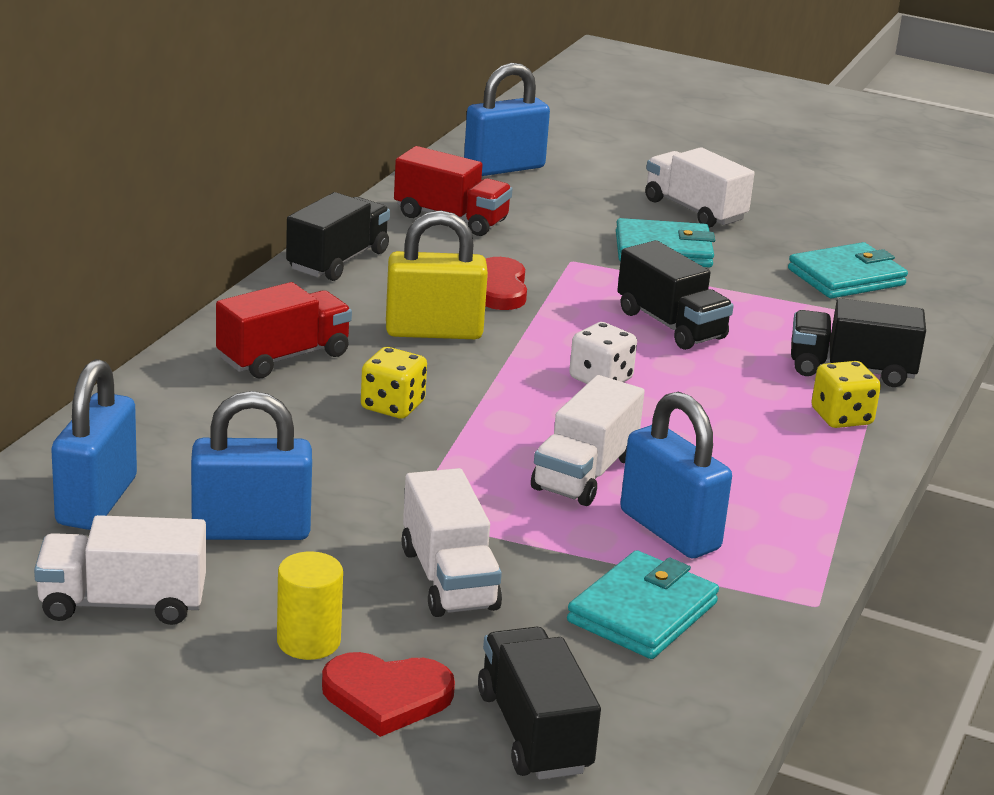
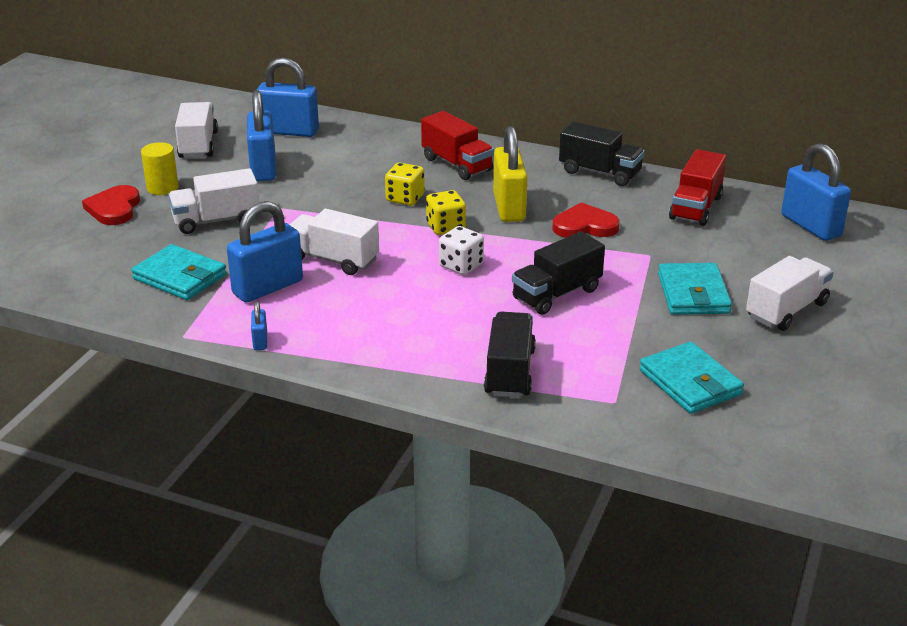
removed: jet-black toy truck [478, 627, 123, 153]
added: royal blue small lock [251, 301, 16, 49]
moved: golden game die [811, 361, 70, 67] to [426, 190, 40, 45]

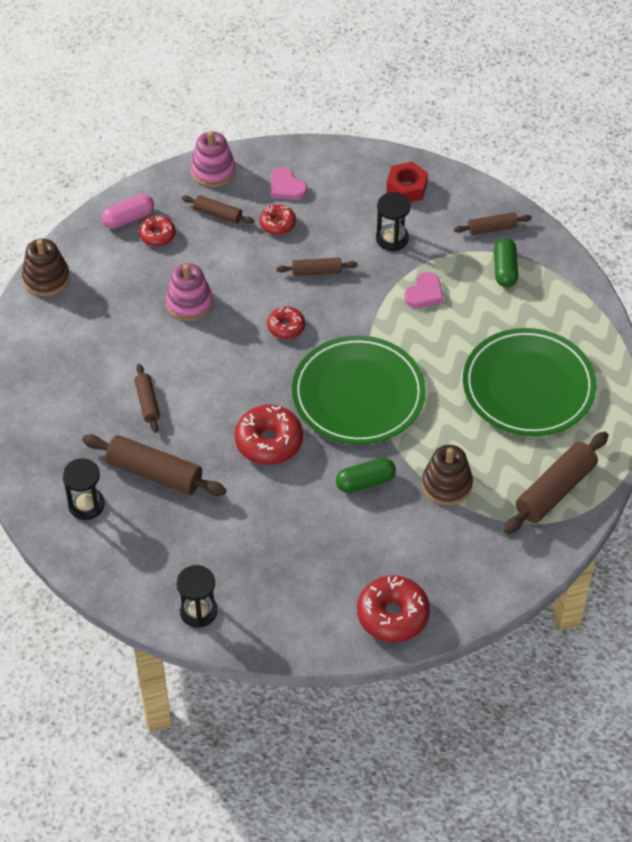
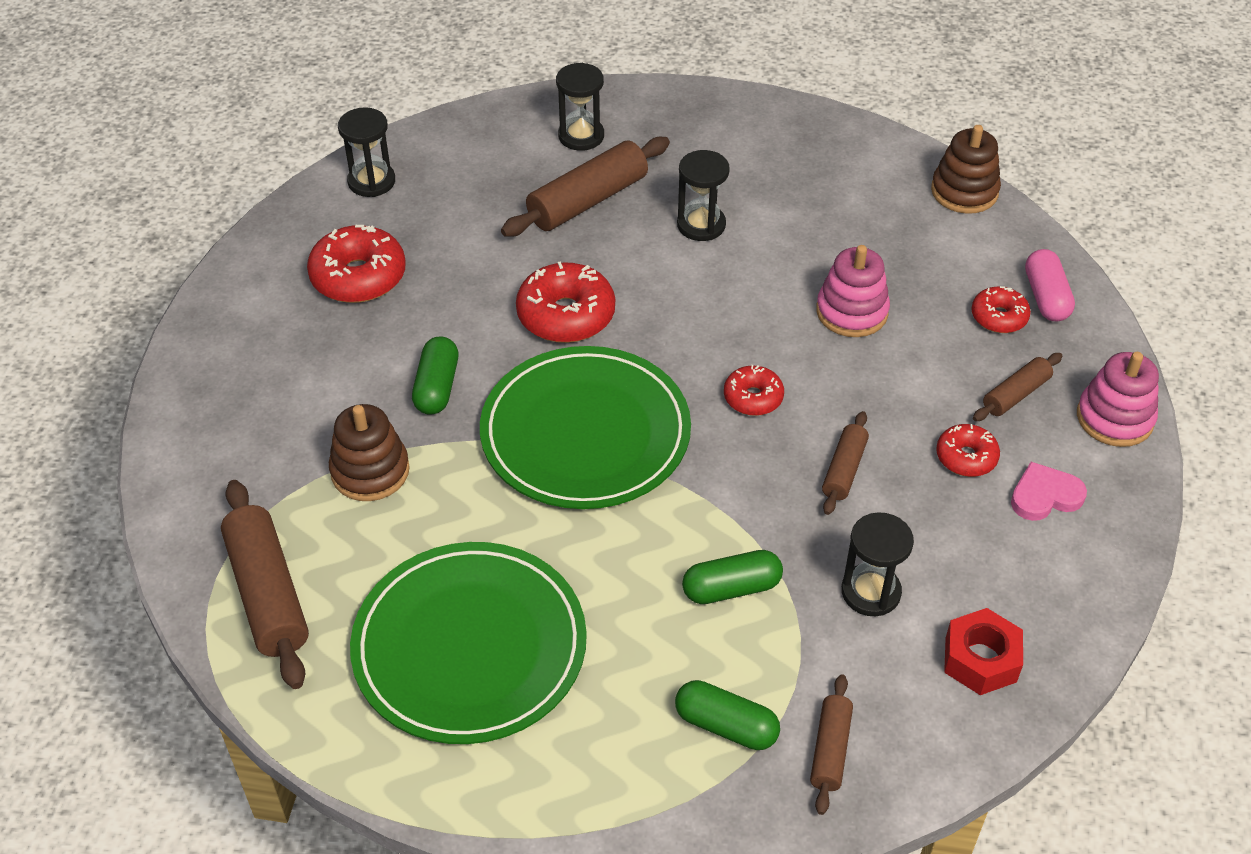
moved: red doughnut [357, 575, 73, 67] to [307, 225, 99, 78]
replaced: rose-pink heart [404, 272, 39, 36] to green capsule [682, 550, 101, 54]; brown dough roller [134, 364, 26, 69] to jet-black hourglass [677, 150, 53, 91]

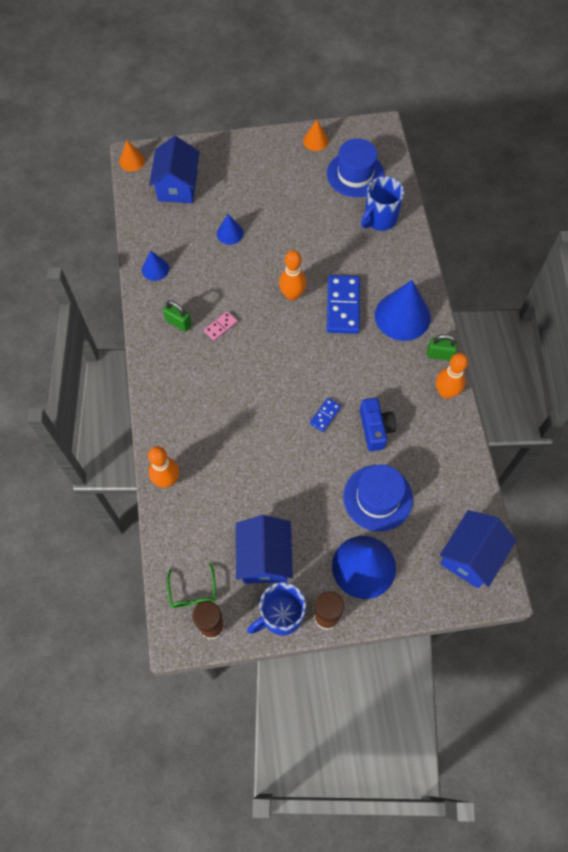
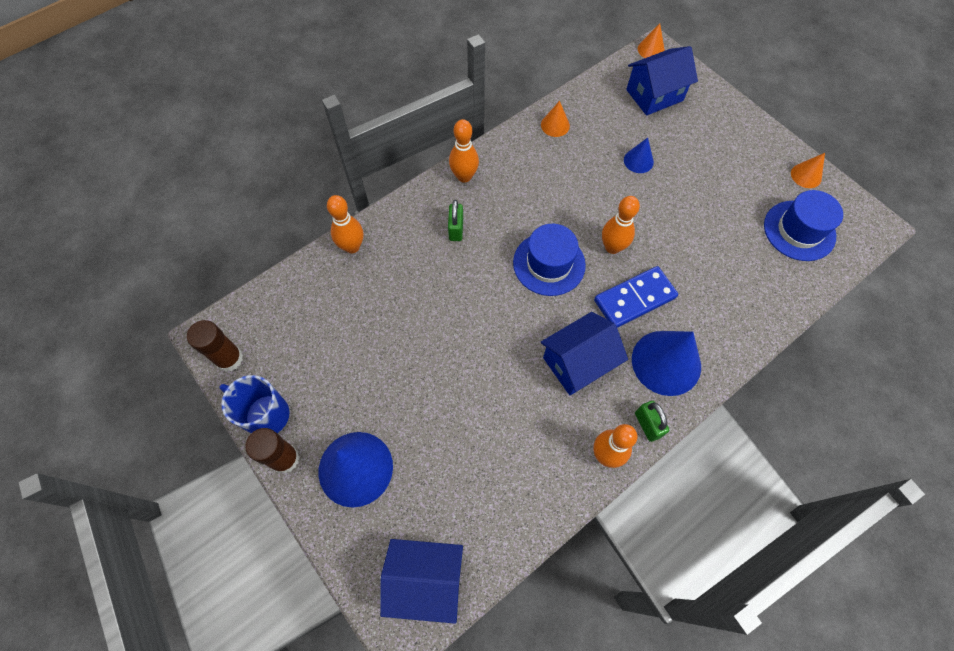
removed: royal blue coffee mug [361, 176, 43, 55]; rose-pink domino [204, 311, 34, 30]; royal blue domino [310, 398, 31, 34]; royal blue camera [360, 398, 36, 53]; green eyeglasses [167, 563, 49, 45]
added: orange-coloured tenpin [449, 119, 30, 64]
moved: green small lock [163, 300, 29, 32] to [448, 200, 15, 41]; royal blue tall hat [343, 464, 70, 68] to [513, 224, 73, 72]; royal blue house [236, 515, 57, 69] to [541, 312, 87, 83]
recoloured: royal blue cone shape [142, 250, 27, 31] to orange-coloured cone shape [541, 101, 29, 36]

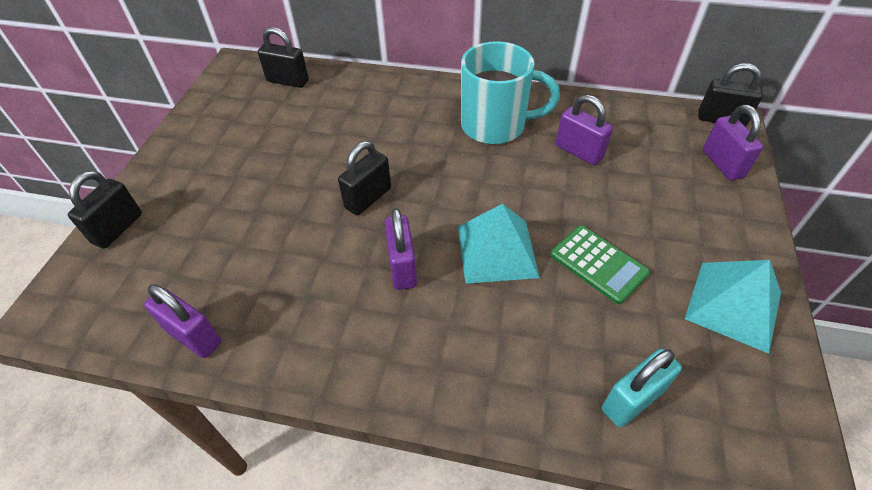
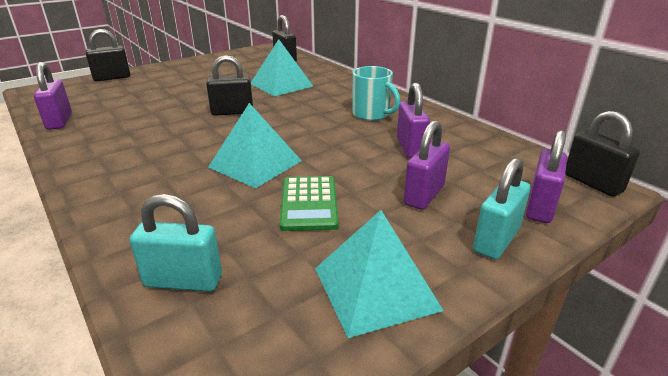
added: teal pyramid [251, 39, 62, 57]; teal small lock [473, 157, 57, 103]
moved: purple small lock [384, 208, 33, 82] to [404, 120, 46, 90]
resized: teal coffee mug [461, 41, 99, 103] = [352, 66, 49, 55] x0.65

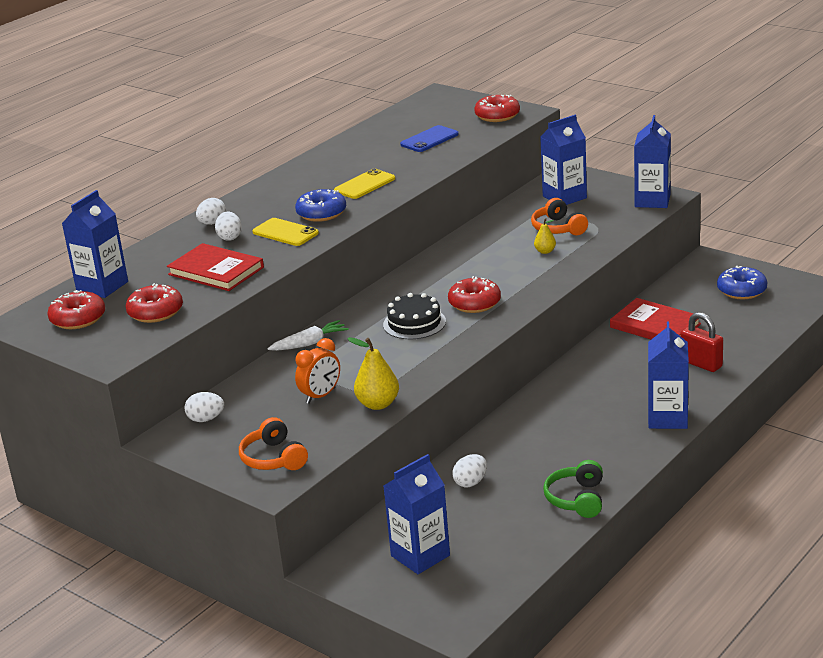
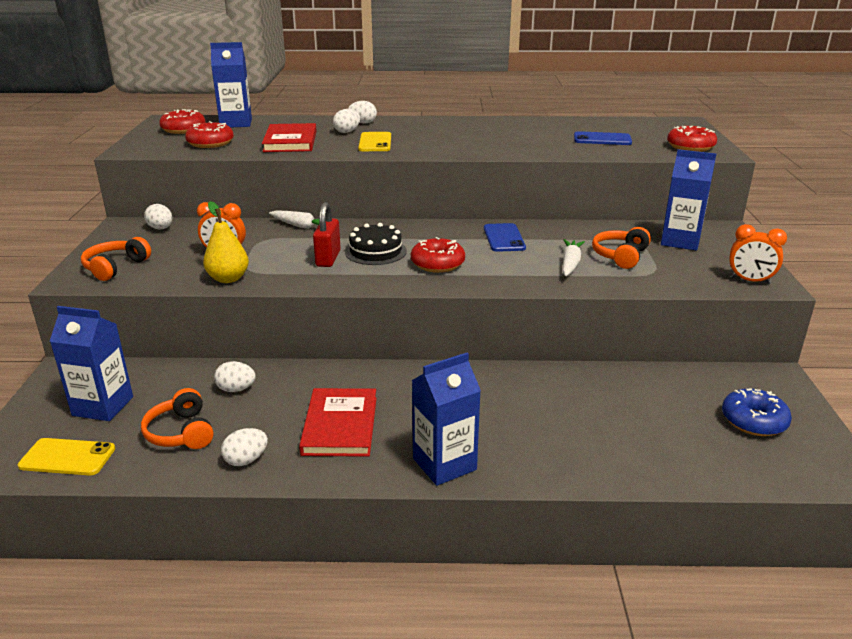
removed: royal blue doughnut [295, 189, 51, 33]
added: royal blue phone [484, 223, 42, 29]; orange-coloured headphones [141, 388, 73, 61]
moved: golden phone [334, 168, 61, 31] to [18, 438, 97, 37]; red book [610, 298, 91, 41] to [299, 388, 78, 69]; red small lock [680, 312, 43, 60] to [313, 202, 28, 65]
replaced: royal blue juice carton [634, 115, 37, 93] to orange-coloured alarm clock [729, 224, 58, 60]; golden toy pear [534, 218, 22, 36] to white root vegetable [563, 239, 22, 37]; green headphones [543, 460, 60, 58] to white egg shape [221, 428, 47, 38]

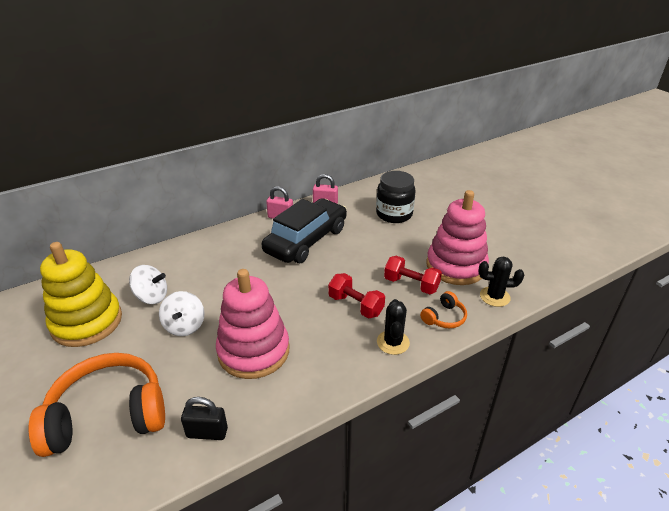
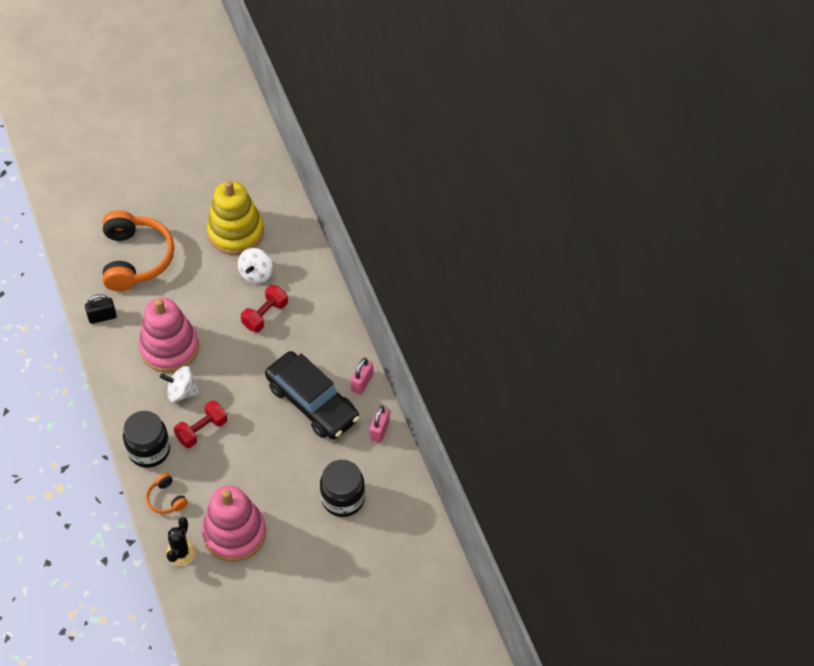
moved: red free weight [384, 256, 58, 38] to [241, 285, 47, 47]; white toy top [159, 291, 45, 45] to [160, 366, 40, 36]
replaced: jet-black cactus [377, 299, 33, 56] to jet-black preserve jar [123, 411, 47, 57]
turned: jet-black small lock [181, 397, 47, 43] = [85, 294, 32, 30] 60 degrees clockwise

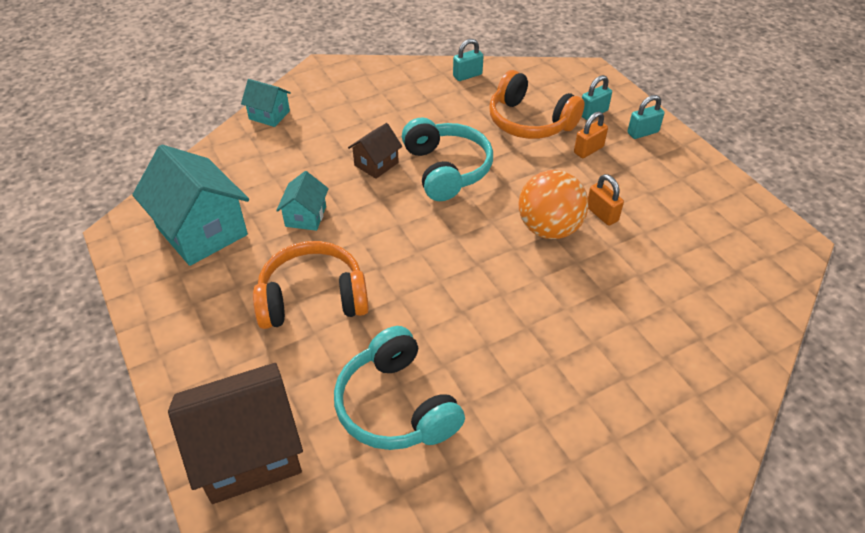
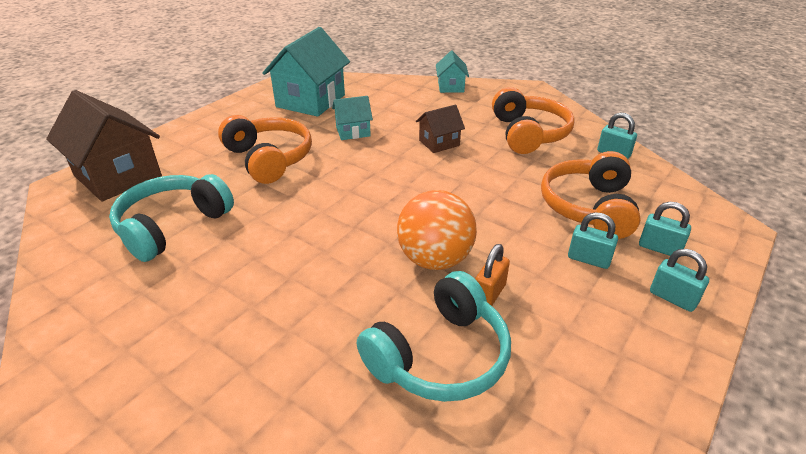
added: orange-coloured headphones [492, 87, 83, 67]
moved: teal headphones [402, 117, 91, 84] to [357, 271, 154, 131]
recoloured: orange-coloured small lock [574, 112, 34, 46] to teal small lock [568, 212, 50, 57]
turned: brown house [348, 123, 54, 56] = [416, 105, 49, 48] 45 degrees counterclockwise

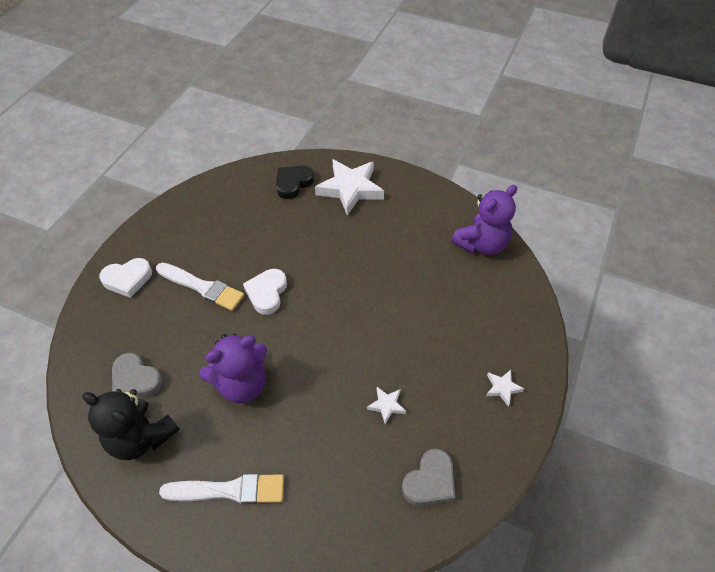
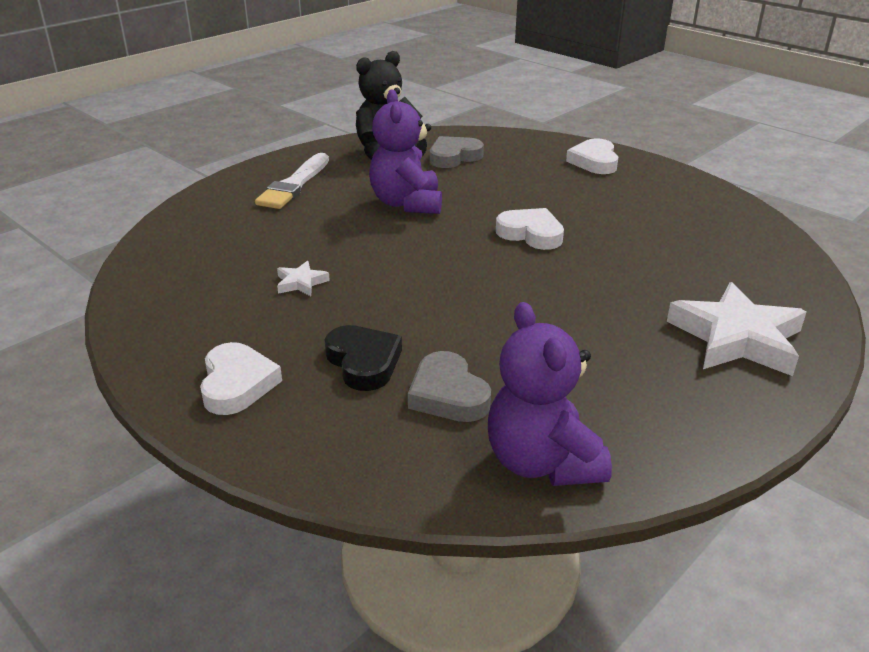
removed: white paint brush [156, 262, 88, 49]
moved: jet-black heart [276, 165, 38, 34] to [325, 325, 77, 66]; ash-grey heart [402, 449, 53, 57] to [408, 351, 83, 71]
replaced: white star [486, 370, 38, 37] to white heart [200, 342, 82, 73]

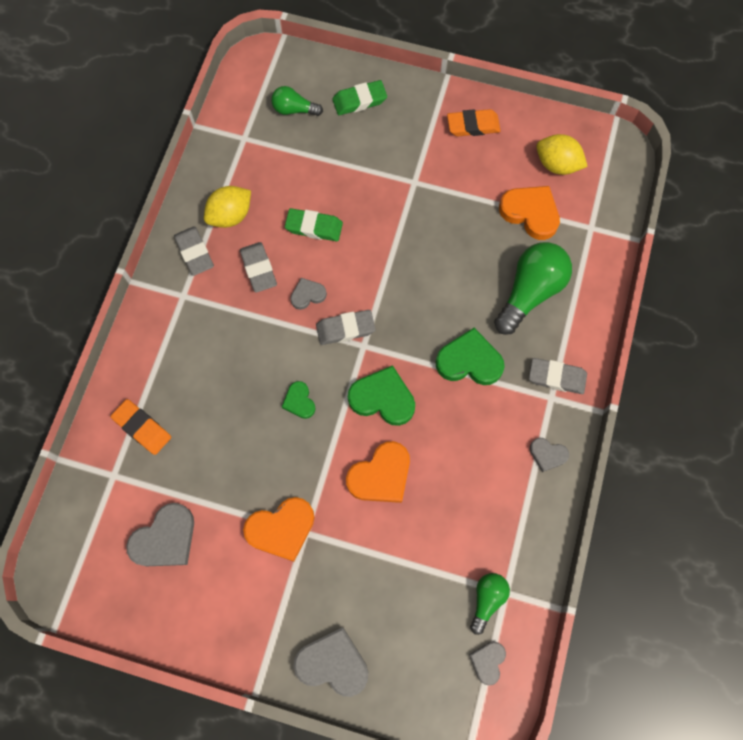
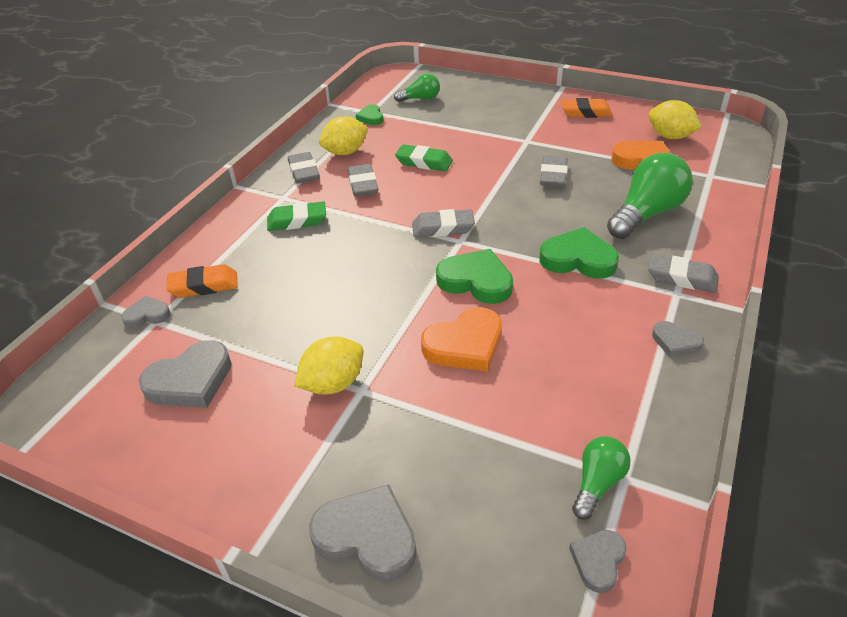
added: ash-grey eraser [540, 155, 28, 32]
moved: green eraser [333, 80, 54, 35] to [267, 201, 59, 30]; ash-grey heart [291, 278, 36, 32] to [121, 296, 50, 32]; green heart [282, 381, 33, 38] to [356, 104, 27, 21]
replaced: orange-coloured heart [243, 497, 72, 65] to golden lemon [294, 337, 70, 58]
turned: green lightbulb [271, 86, 52, 30] = [394, 74, 46, 28] 150 degrees clockwise; orange-coloured eraser [111, 399, 60, 56] = [166, 264, 72, 34] 60 degrees counterclockwise

